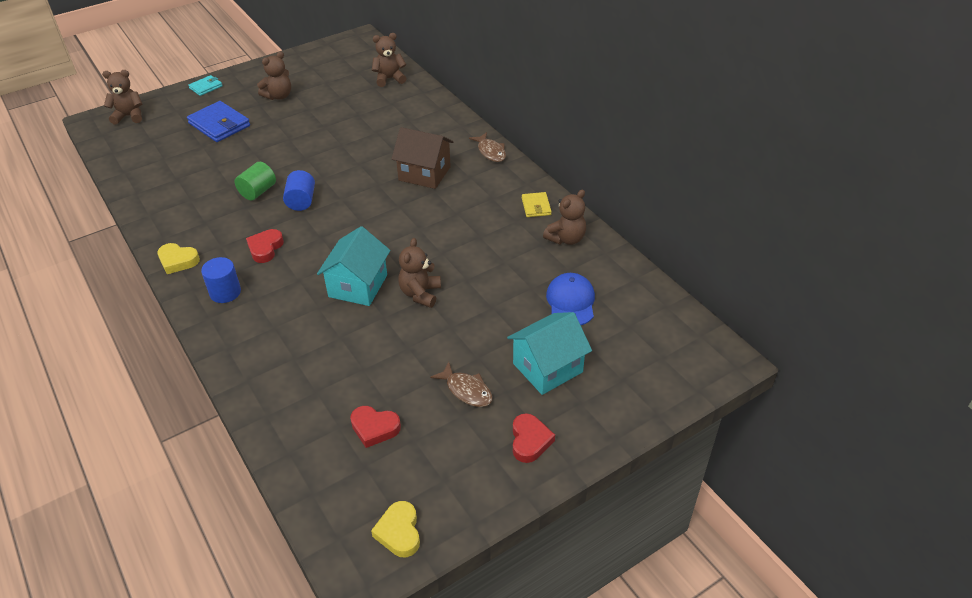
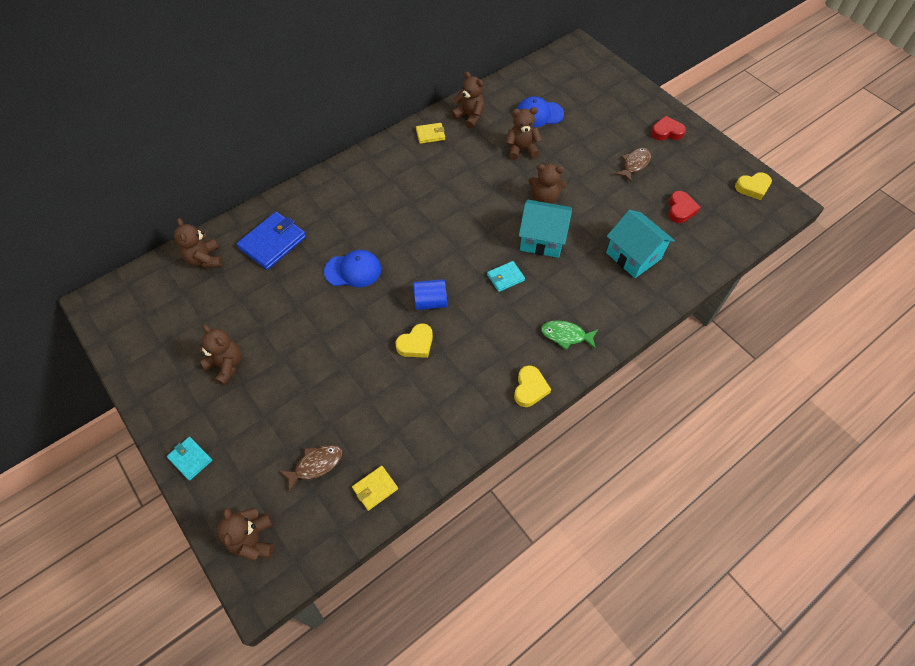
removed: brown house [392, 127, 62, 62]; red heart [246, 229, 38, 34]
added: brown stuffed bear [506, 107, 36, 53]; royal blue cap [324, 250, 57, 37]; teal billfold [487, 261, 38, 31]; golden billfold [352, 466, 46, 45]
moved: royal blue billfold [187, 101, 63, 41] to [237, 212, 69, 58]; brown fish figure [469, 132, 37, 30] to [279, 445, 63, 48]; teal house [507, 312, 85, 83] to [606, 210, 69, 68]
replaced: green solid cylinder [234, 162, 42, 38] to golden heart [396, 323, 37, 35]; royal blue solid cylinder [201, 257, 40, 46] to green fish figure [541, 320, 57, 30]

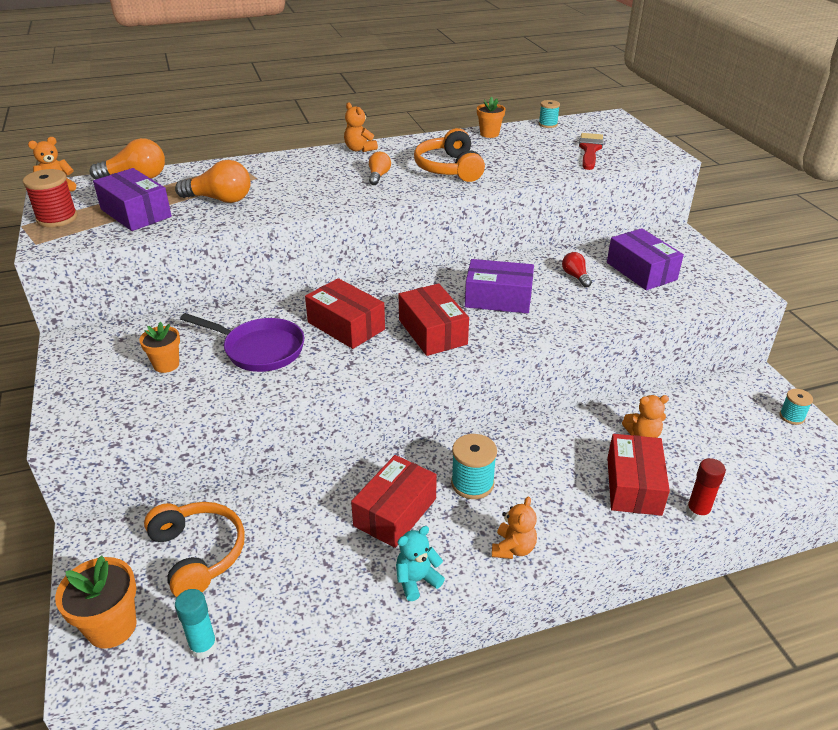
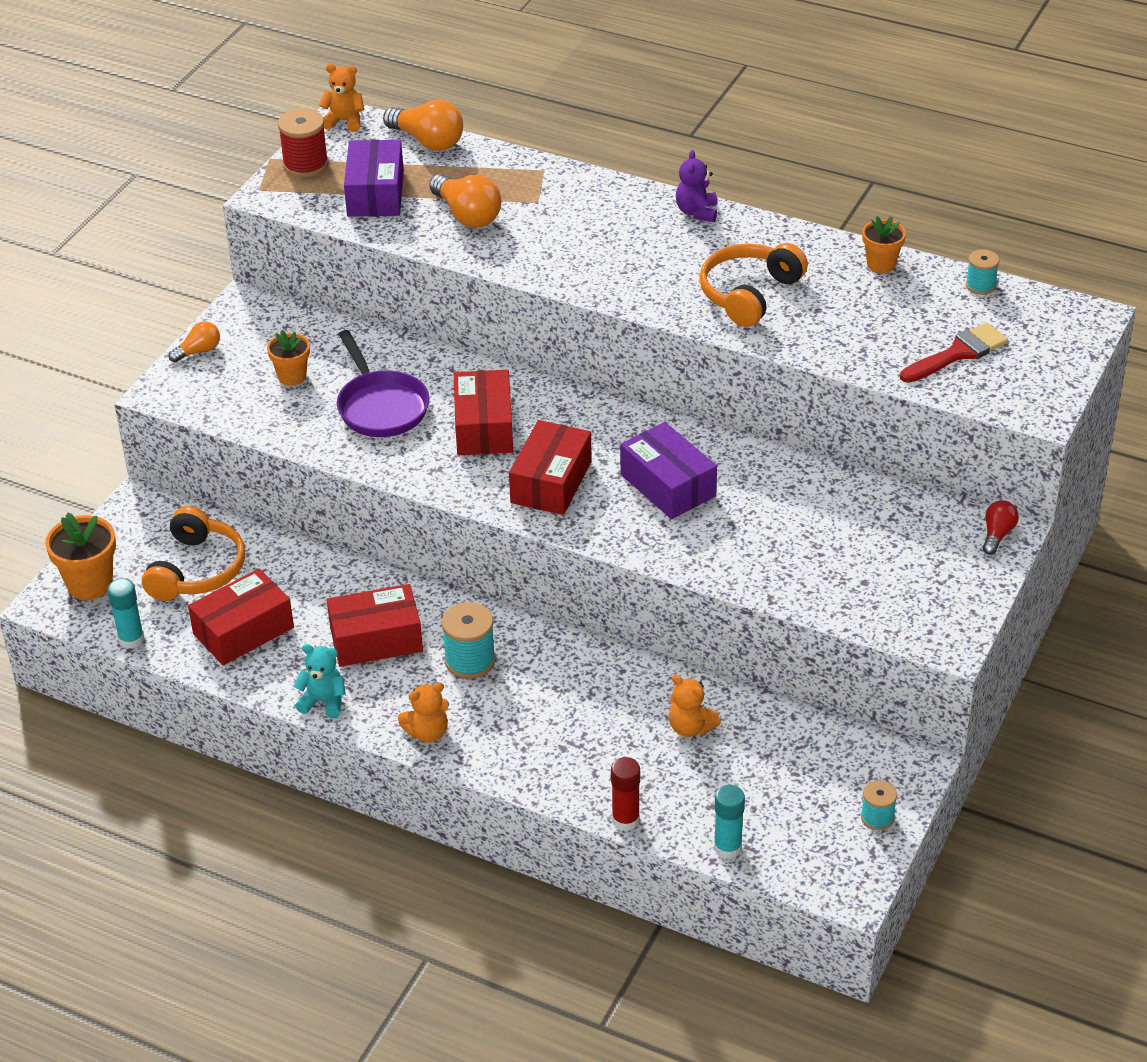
removed: purple parcel [607, 228, 77, 62]
added: teal glue [714, 785, 31, 74]
moved: orange-coloured lightbulb [369, 152, 22, 33] to [169, 321, 51, 42]; red lightbulb [562, 252, 30, 36] to [983, 500, 36, 55]; red parcel [607, 434, 63, 82] to [188, 568, 106, 97]
recoloured: orange-coloured stuffed bear [344, 102, 34, 50] to purple stuffed bear [676, 150, 41, 72]

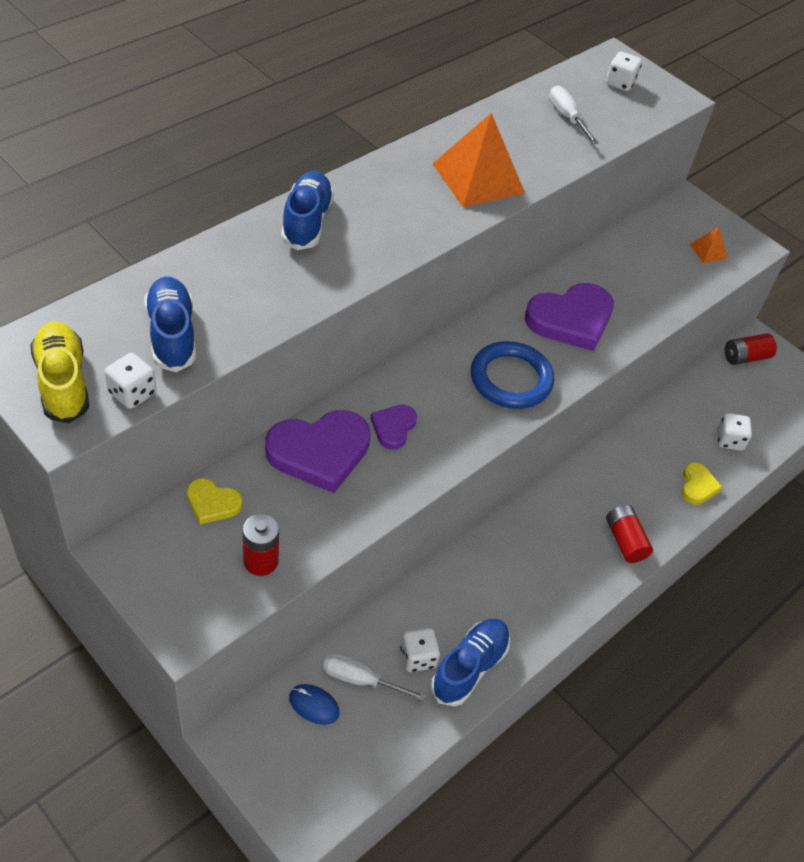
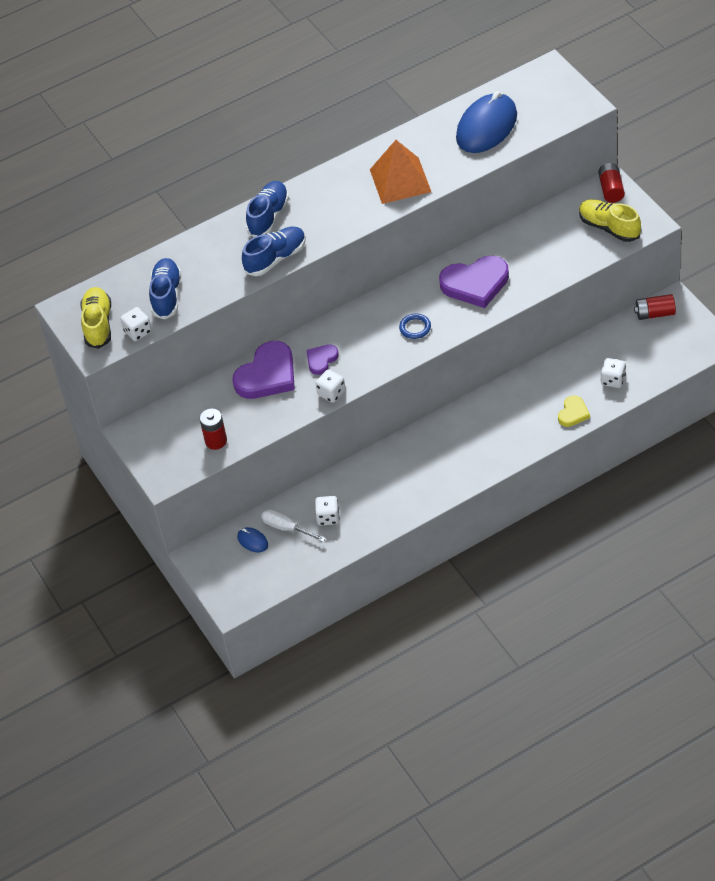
removed: golden heart [187, 478, 55, 46]
moved: white game die [606, 51, 36, 40] to [315, 369, 31, 34]; red AA battery [606, 505, 47, 58] to [598, 163, 27, 40]; royal blue sneaker [431, 619, 79, 87] to [242, 227, 64, 49]
replaced: white flat screwdriver [549, 86, 50, 58] to royal blue mouse [456, 91, 61, 62]; orange-coloured pyramid [690, 227, 38, 36] to golden sneaker [579, 199, 62, 43]
turned: purple heart [265, 410, 106, 83] = [232, 341, 63, 58] 45 degrees counterclockwise
resized: royal blue torus [471, 341, 83, 68] = [399, 313, 32, 26] x0.52

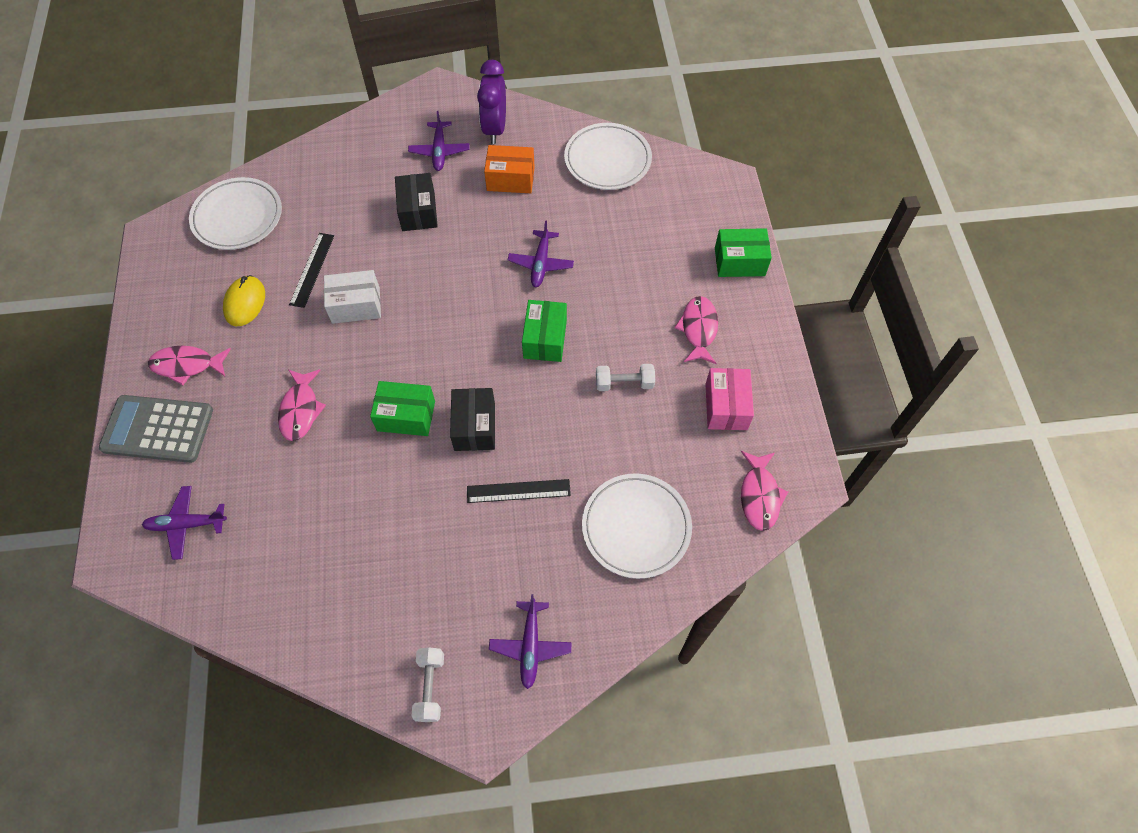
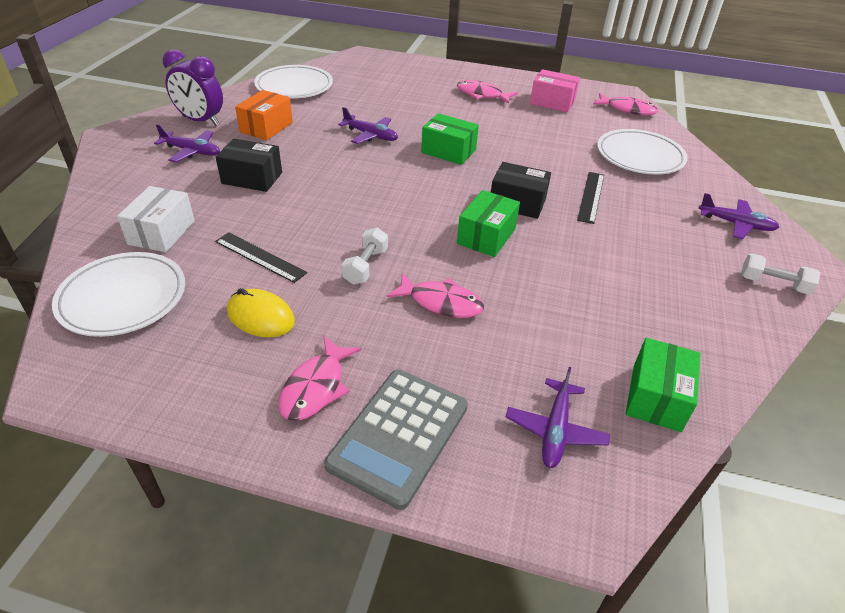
moved: green parcel [715, 228, 57, 49] to [626, 338, 75, 94]; white parcel [324, 270, 57, 54] to [117, 186, 78, 66]; white free weight [596, 364, 59, 27] to [342, 227, 46, 57]

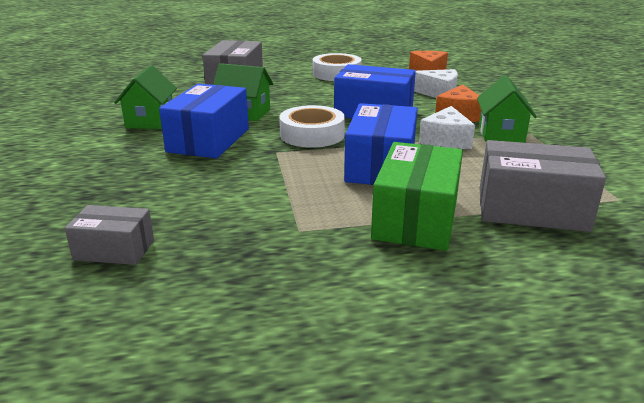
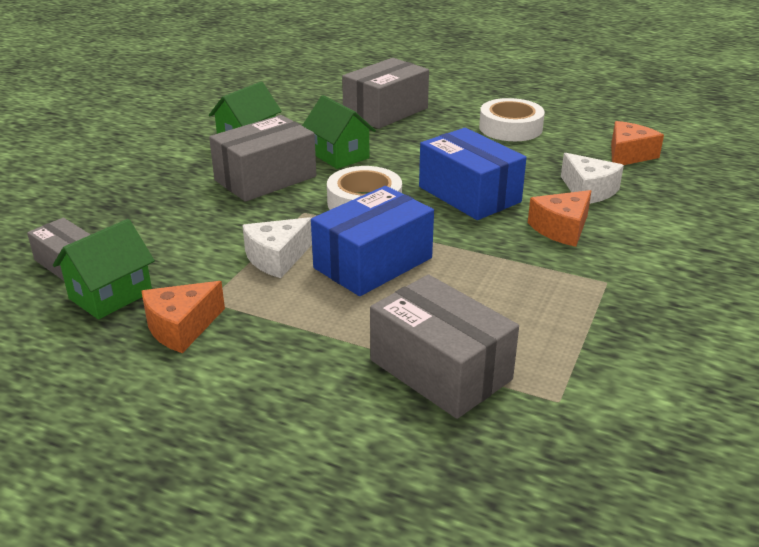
removed: green parcel [371, 142, 92, 109]
added: orange-coloured cheese wedge [142, 281, 83, 72]
moved: green house [477, 75, 60, 68] to [53, 219, 102, 100]; white cheese wedge [419, 106, 56, 43] to [242, 217, 70, 61]
recoloured: royal blue parcel [159, 84, 90, 74] to ash-grey parcel [209, 115, 107, 87]

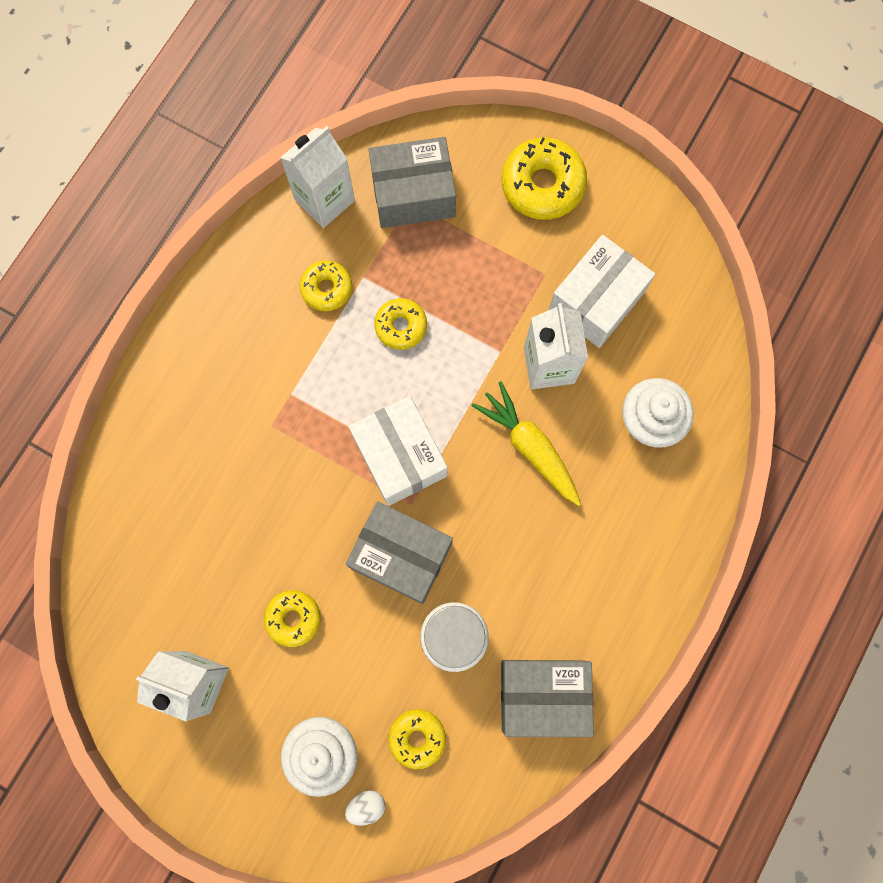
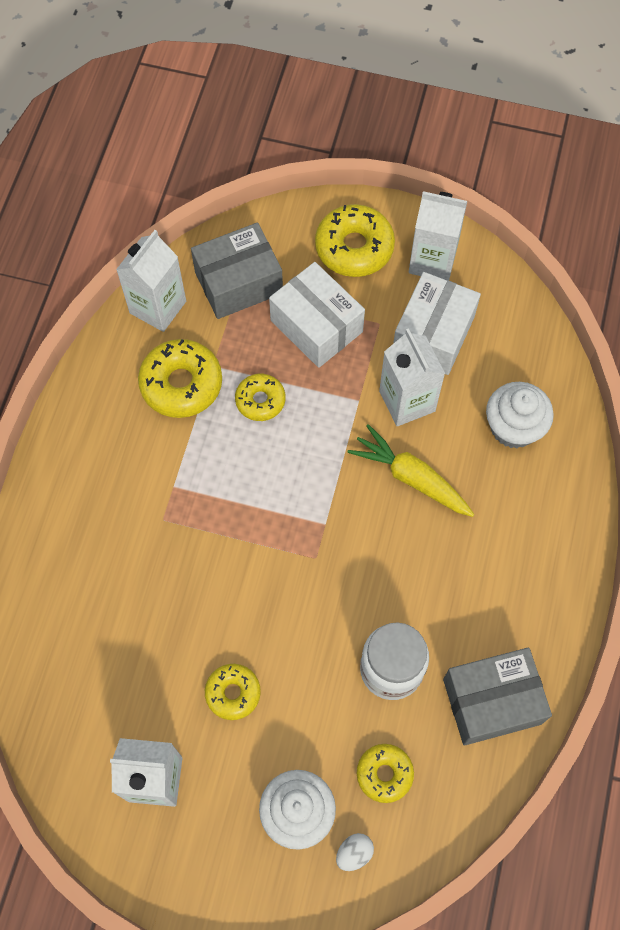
removed: ash-grey parcel [346, 501, 107, 103]
added: white juice carton [409, 191, 58, 89]
moved: white parcel [349, 396, 99, 110] to [269, 262, 96, 106]
resized: golden doughnut [300, 260, 52, 51] = [138, 339, 84, 79] x1.66

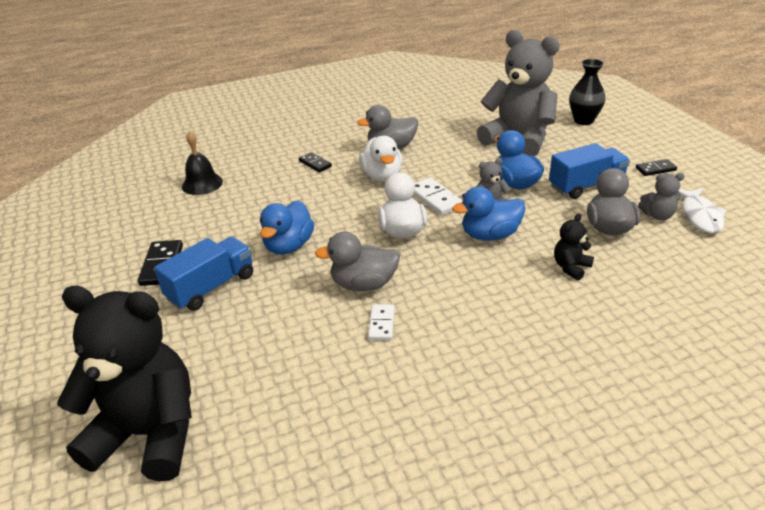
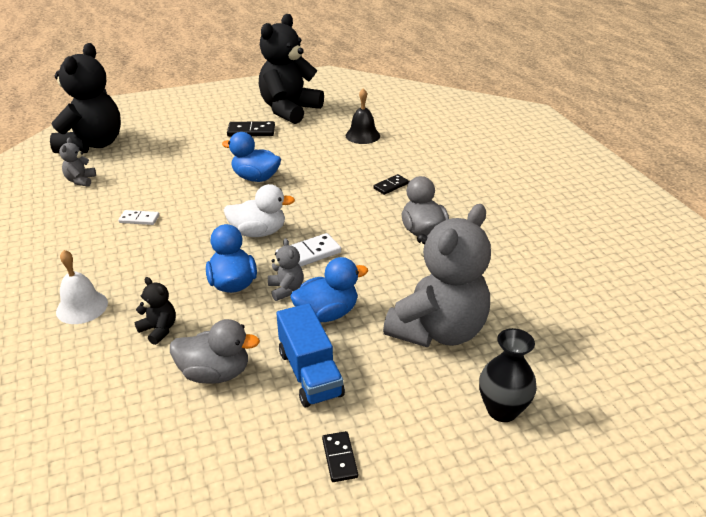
removed: white duck [359, 136, 44, 46]; white fish figure [678, 188, 48, 45]; ash-grey duck [315, 232, 85, 59]; royal blue toy truck [154, 237, 99, 74]
added: jet-black stuffed bear [259, 14, 65, 110]; white bell [56, 250, 52, 74]
moved: ash-grey stuffed bear [638, 173, 47, 47] to [59, 137, 37, 50]

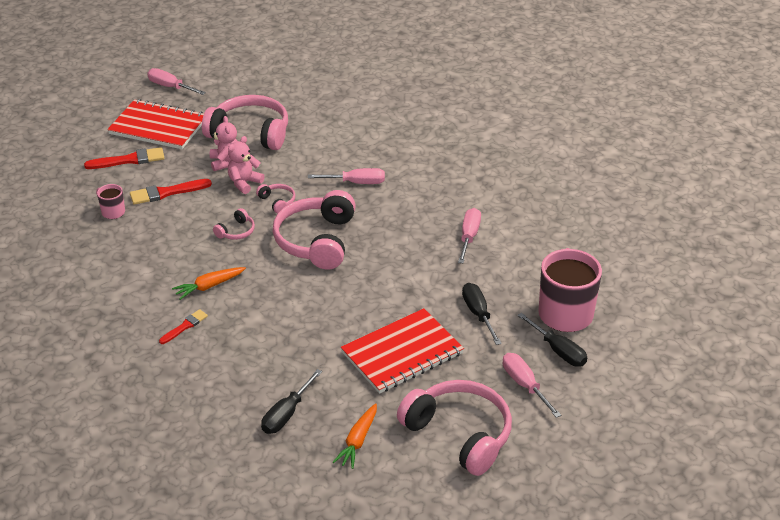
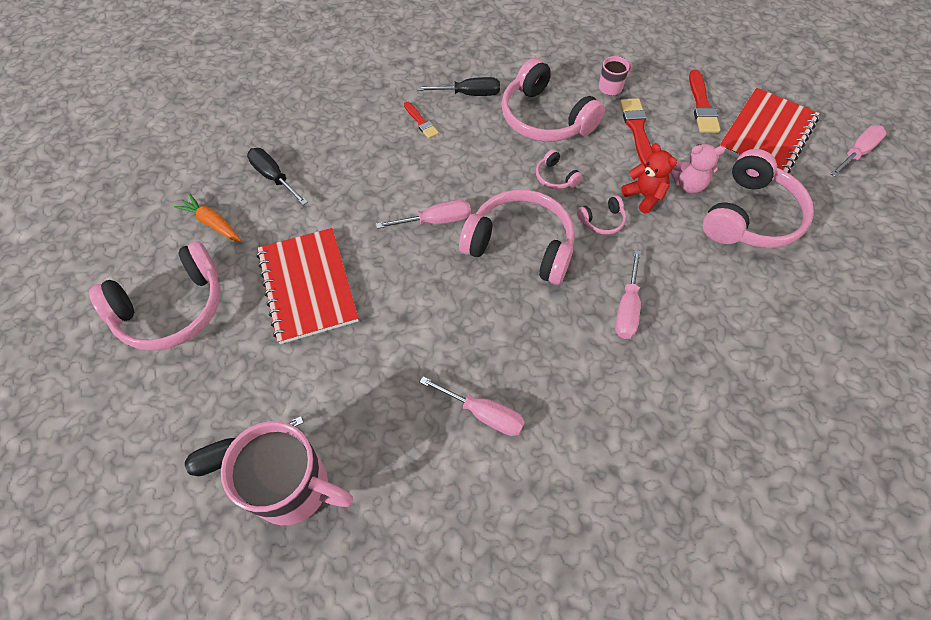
removed: orange-coloured root vegetable [172, 267, 74, 33]
added: rose-pink headphones [501, 58, 104, 84]
moved: jet-black flat screwdriver [462, 283, 40, 62] to [417, 77, 83, 19]; rose-pink flat screwdriver [503, 353, 58, 65] to [376, 200, 95, 29]
recoloured: rose-pink stuffed bear [228, 136, 37, 58] to red stuffed bear [621, 143, 56, 71]

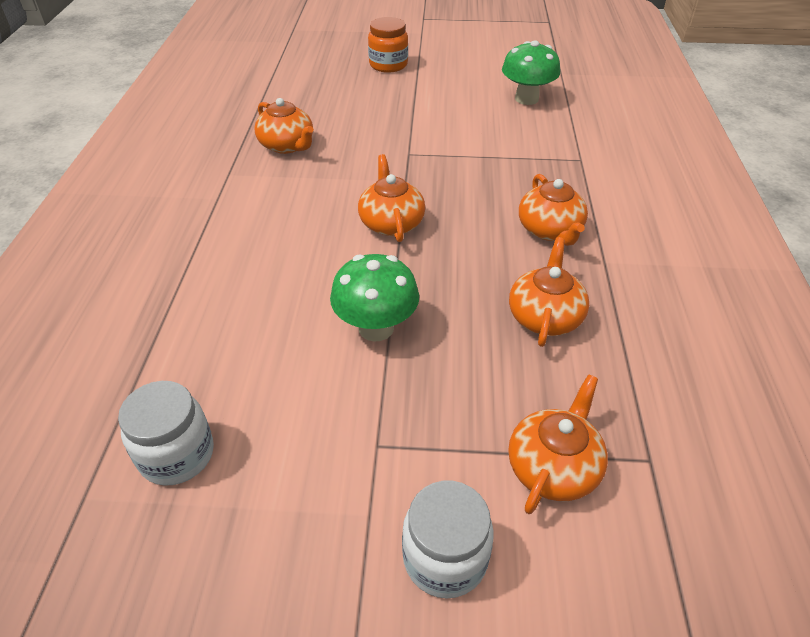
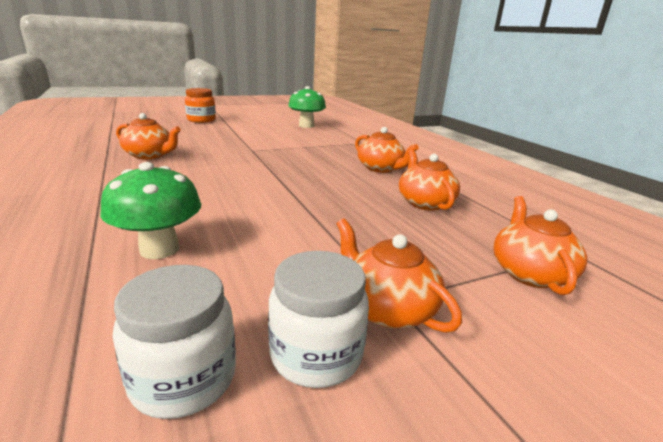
moved: orange-coloured teapot [358, 154, 67, 88] to [337, 219, 125, 114]; green fungus [330, 254, 89, 87] to [100, 162, 101, 97]; white preserve jar [402, 481, 92, 118] to [268, 251, 101, 137]

